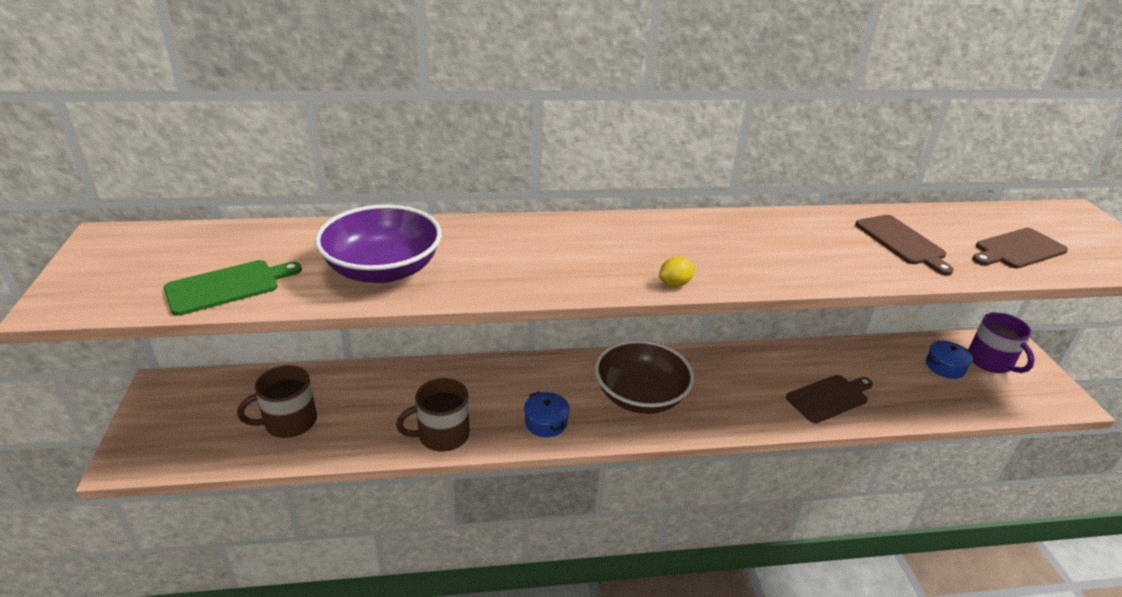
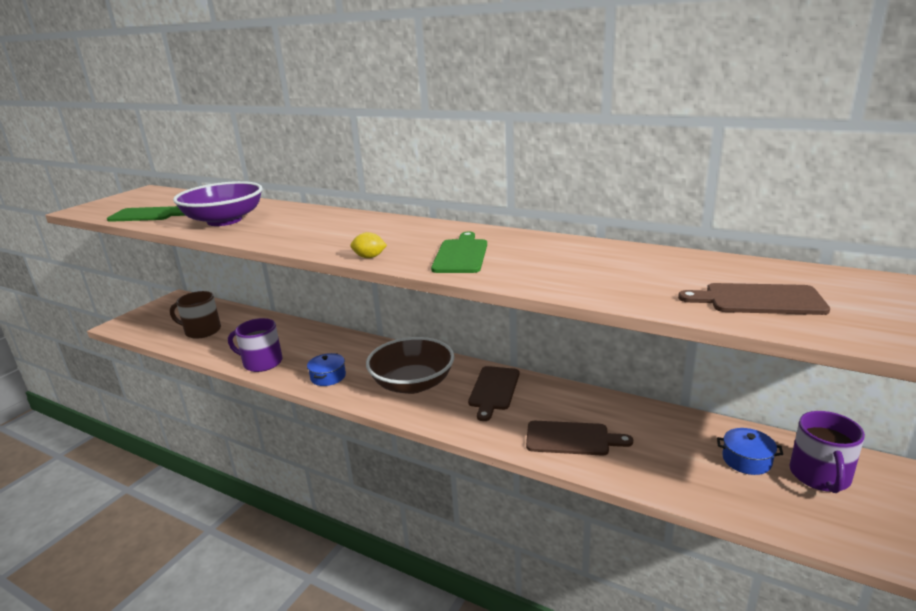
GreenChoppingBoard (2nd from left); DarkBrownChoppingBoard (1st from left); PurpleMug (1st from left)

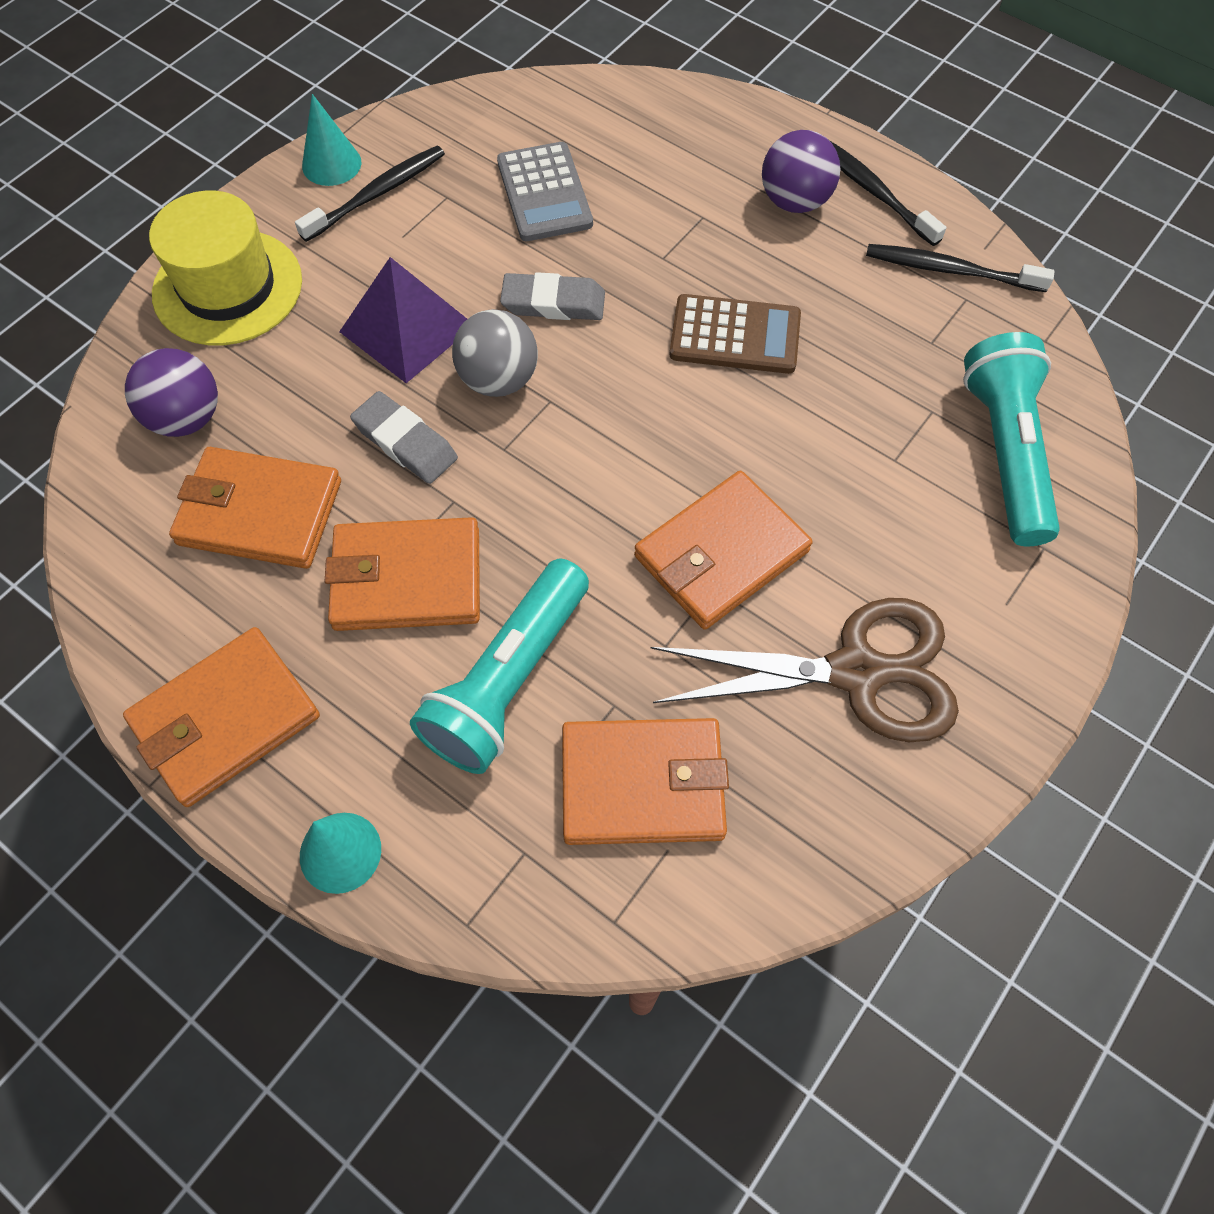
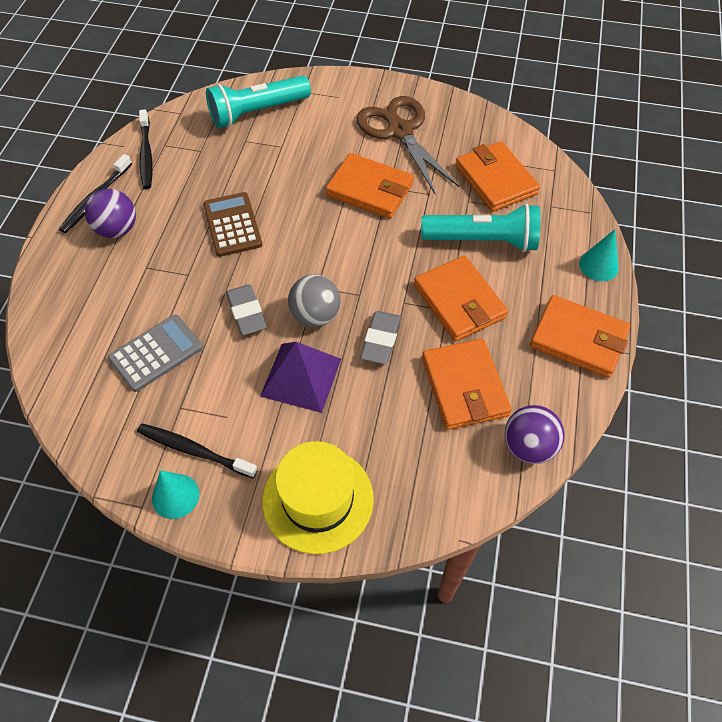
PurpleSphere (2nd from left)

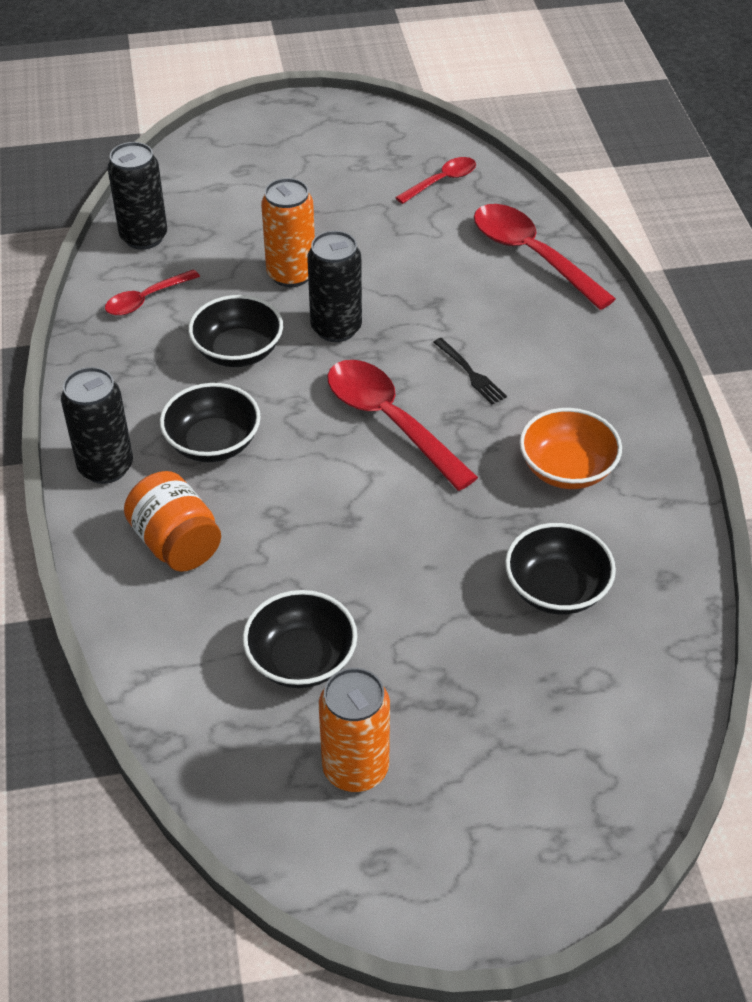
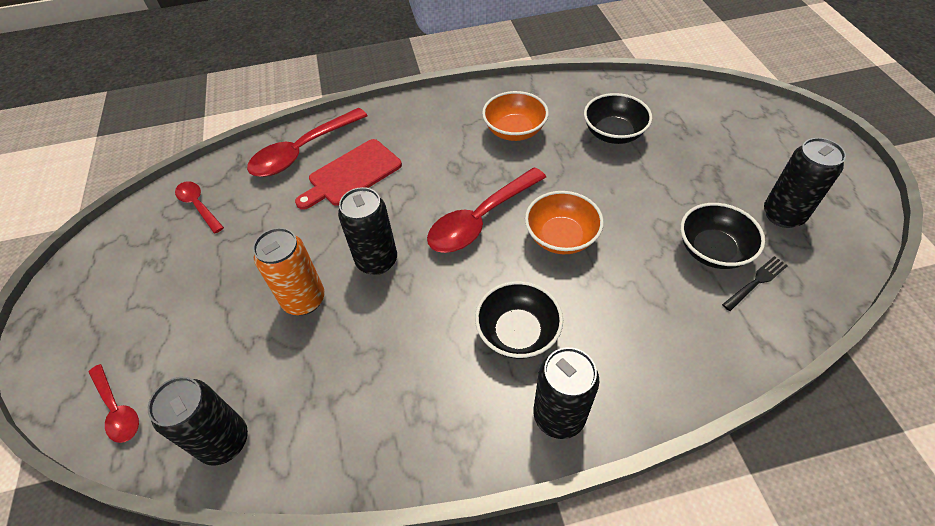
OrangeJamJar; BlackBowl (2nd from left in the first image); CrimsonChoppingBoard; OrangeBowl (2nd from left); CrimsonTeaspoon (1st from left); BlackTableFork; BlackSodaCan (4th from left)

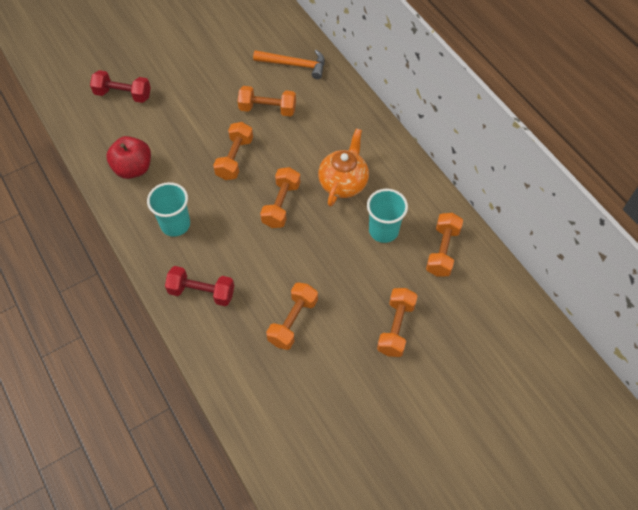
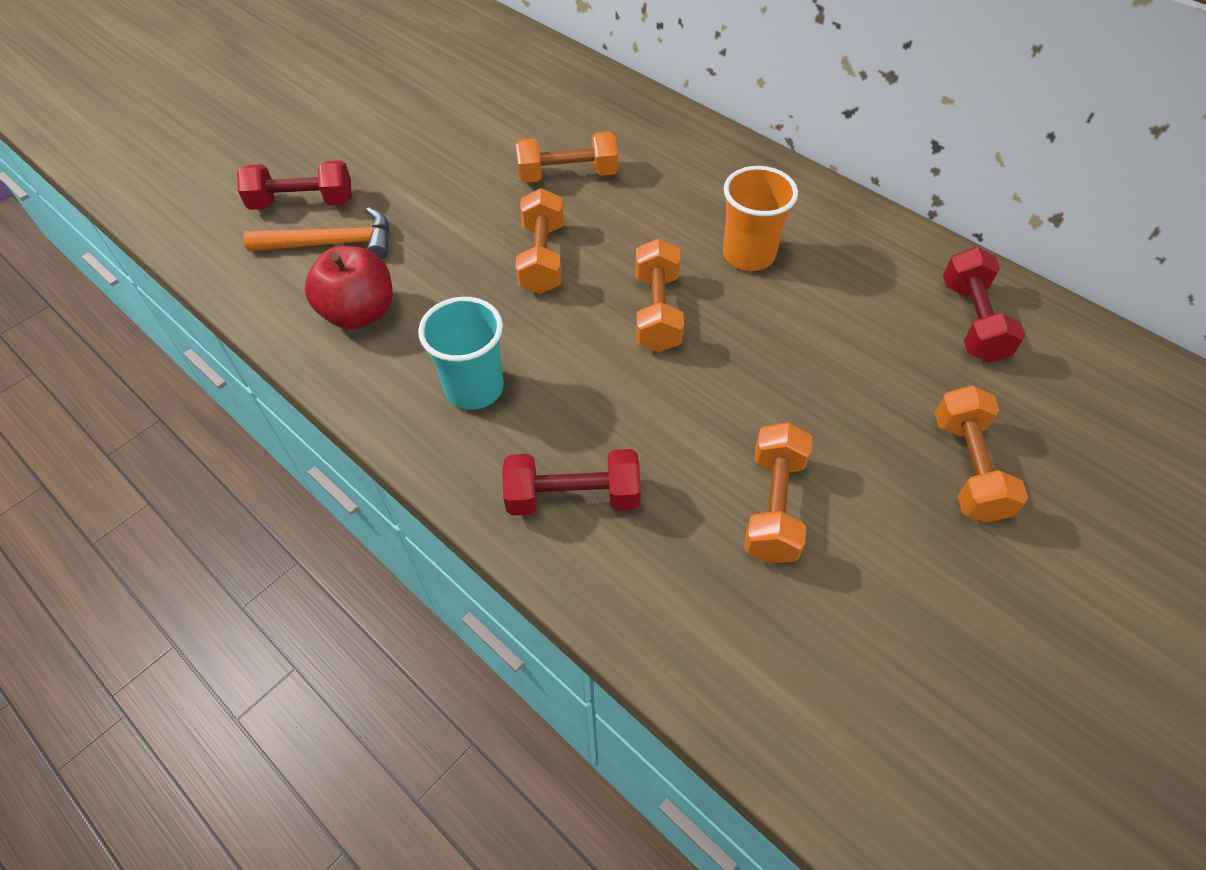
AquaCup (2nd from left in the first image); OrangeClawHammer; OrangeCup; CrimsonFreeWeight (3rd from left)

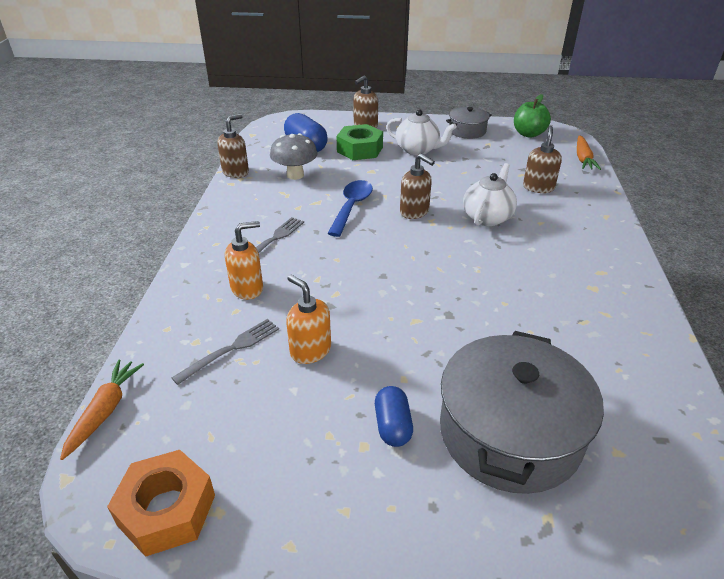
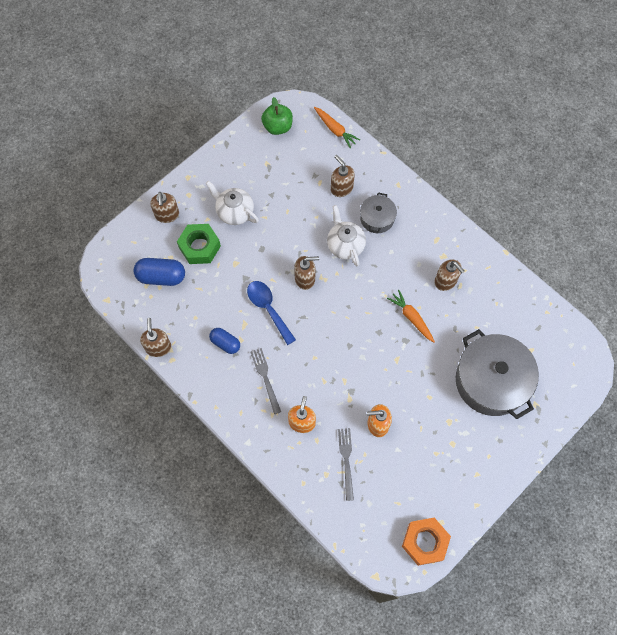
GrayFungus; DarkBrownSoapDispenser (5th from left); OrangeRootVegetable (2nd from left); RoyalBlueCapsule (2nd from left); GrayCookingPot (1st from left); SnowWhiteChinaTeapot (1st from left)

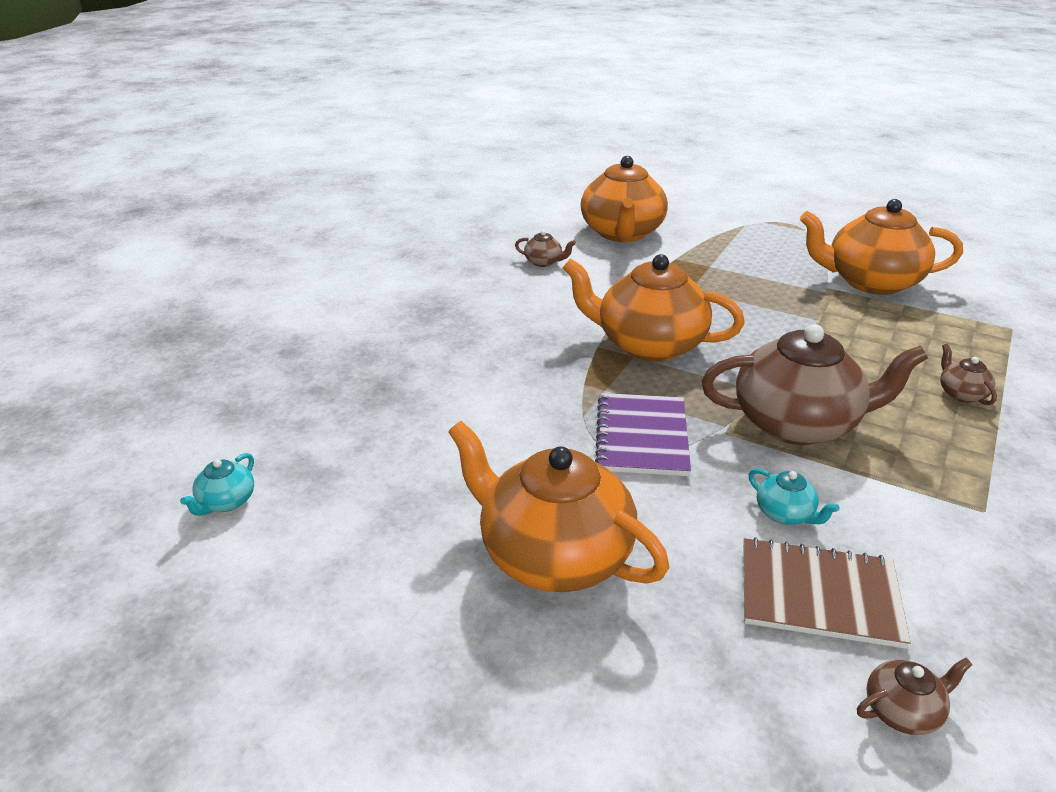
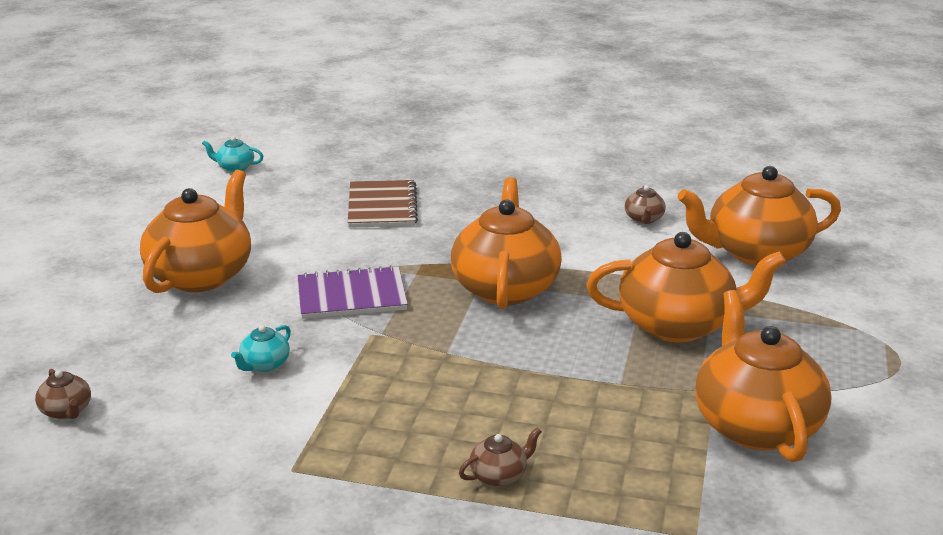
DarkBrownChinaTeapot (2nd from left in the first image); OrangeChinaTeapot (3rd from left); DarkBrownExerciseBook

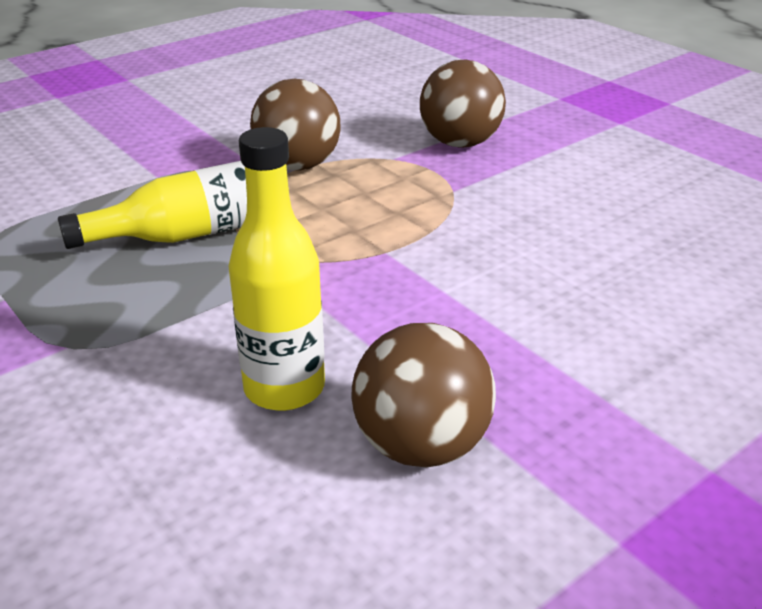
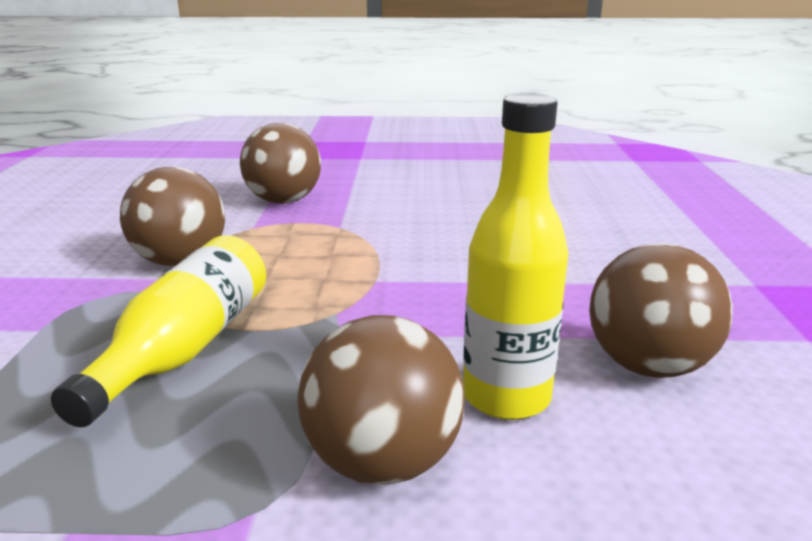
DarkBrownSphere (3rd from left)

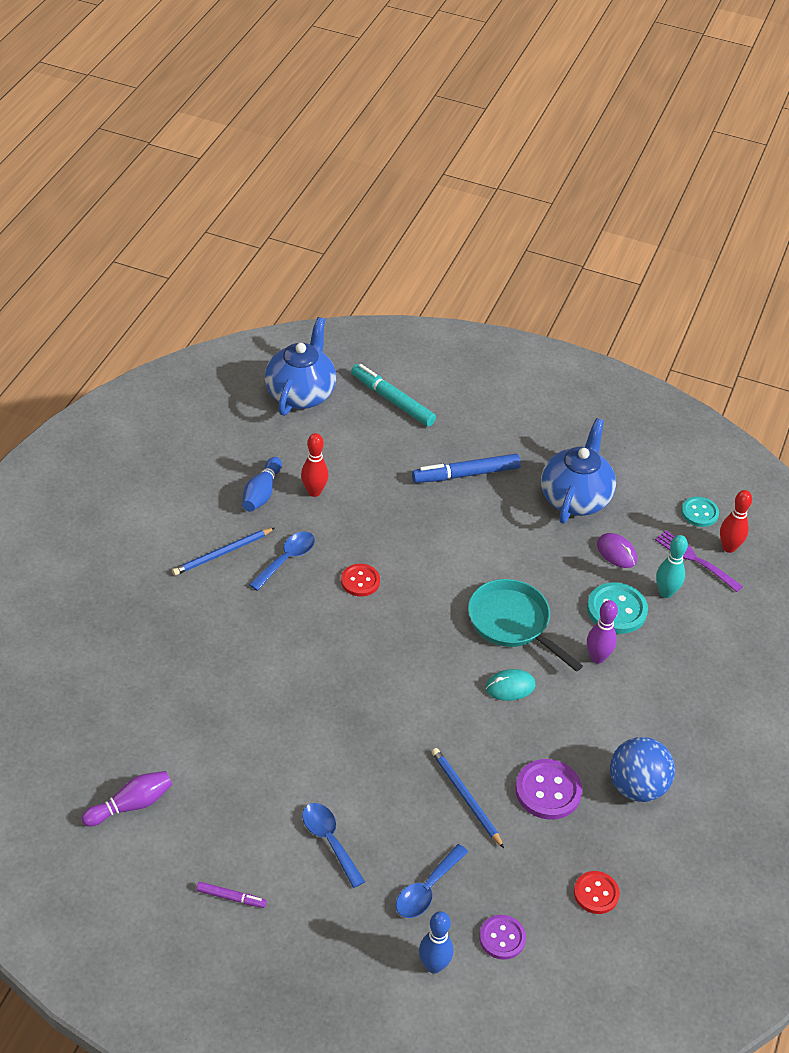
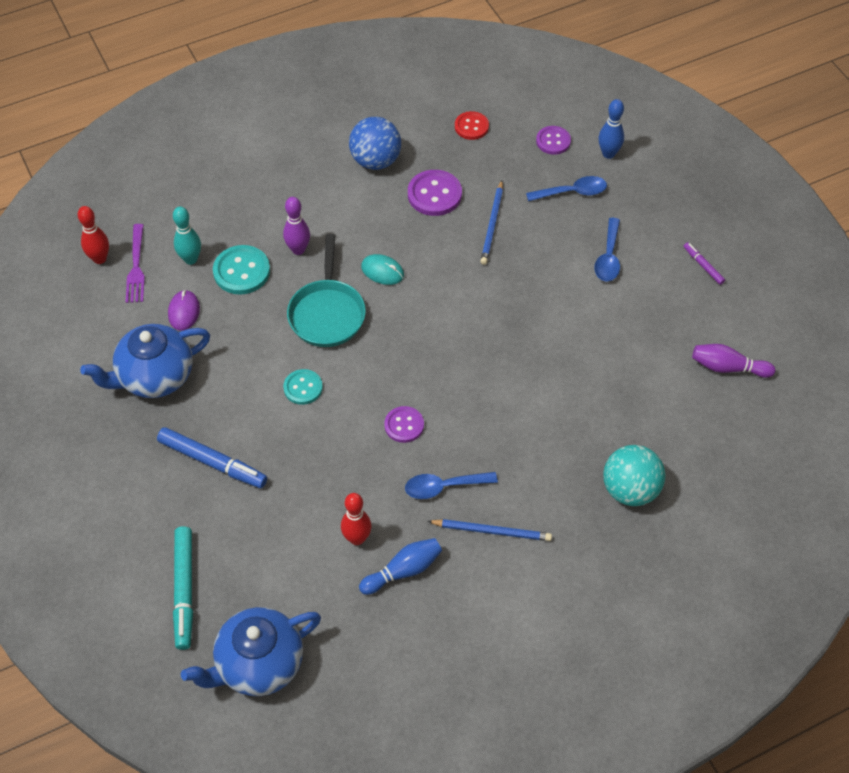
AquaSphere; AquaButton (2nd from left); PurpleButton (1st from left)

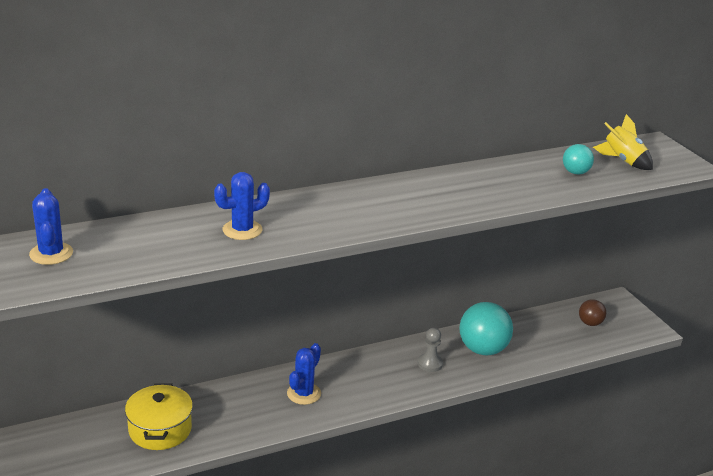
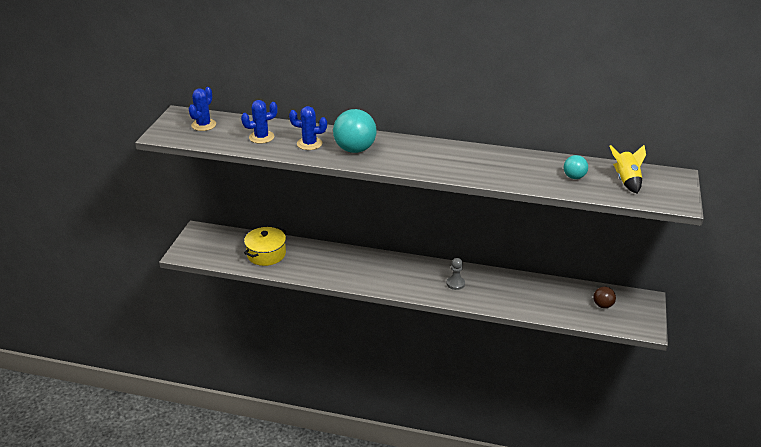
RoyalBlueCactus (2nd from left); AquaSphere (1st from left)

